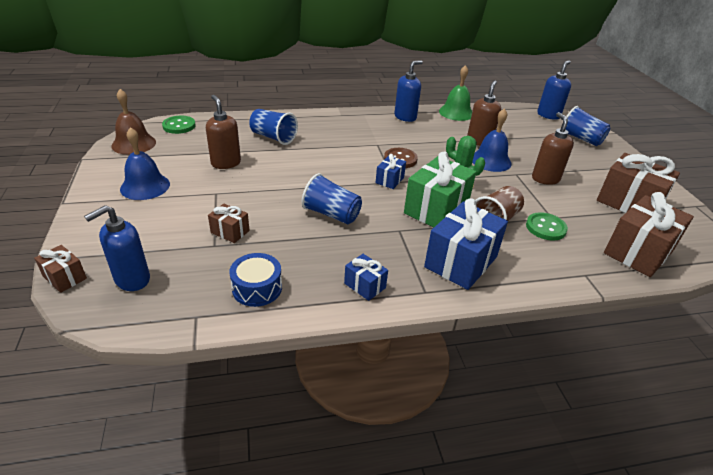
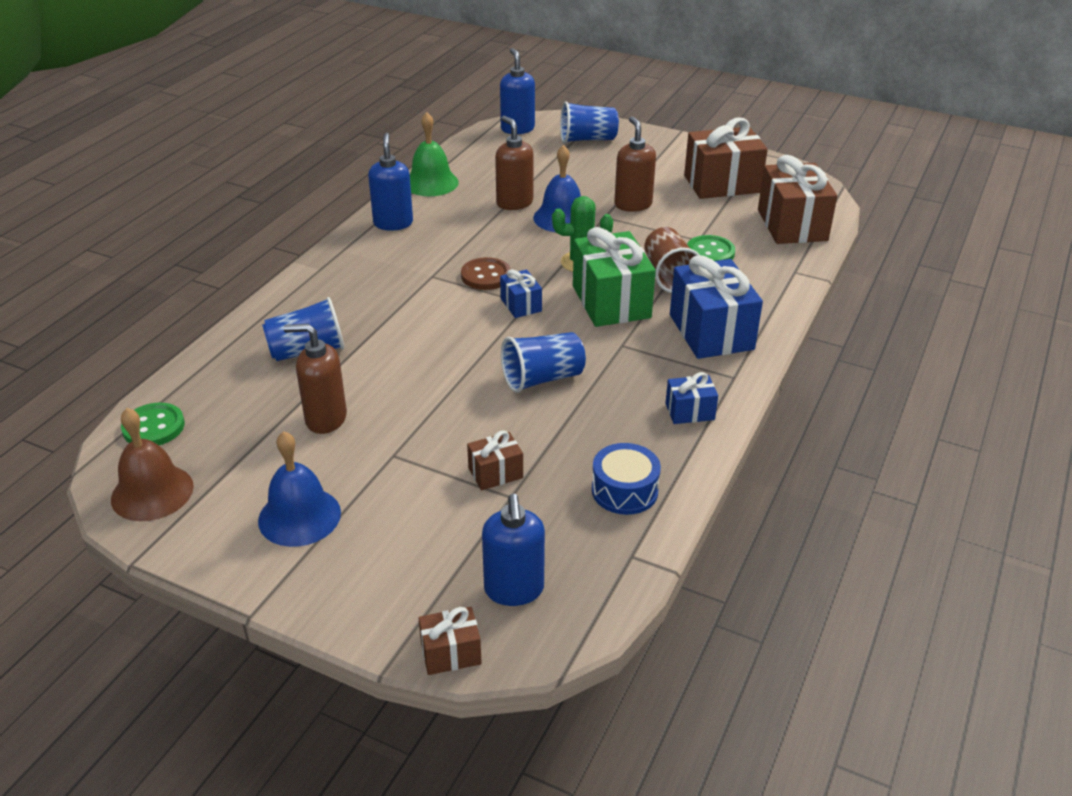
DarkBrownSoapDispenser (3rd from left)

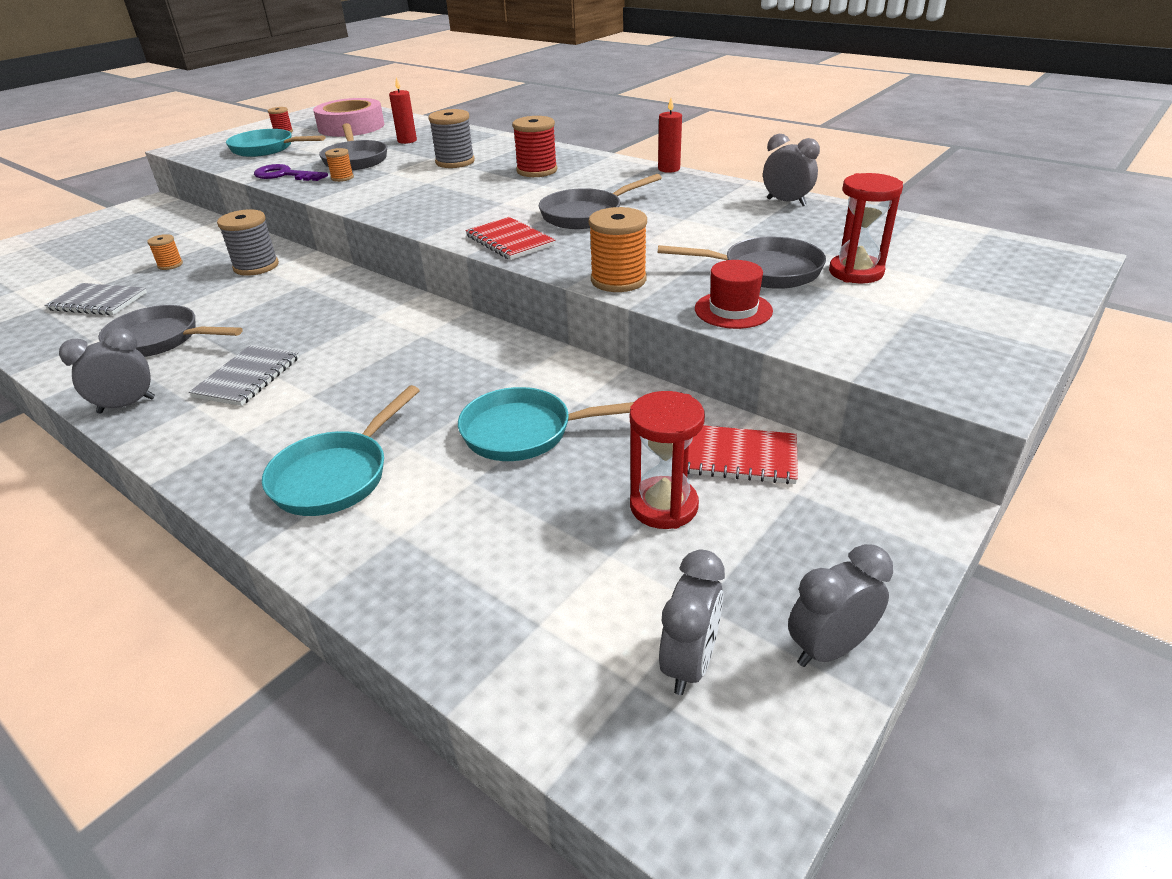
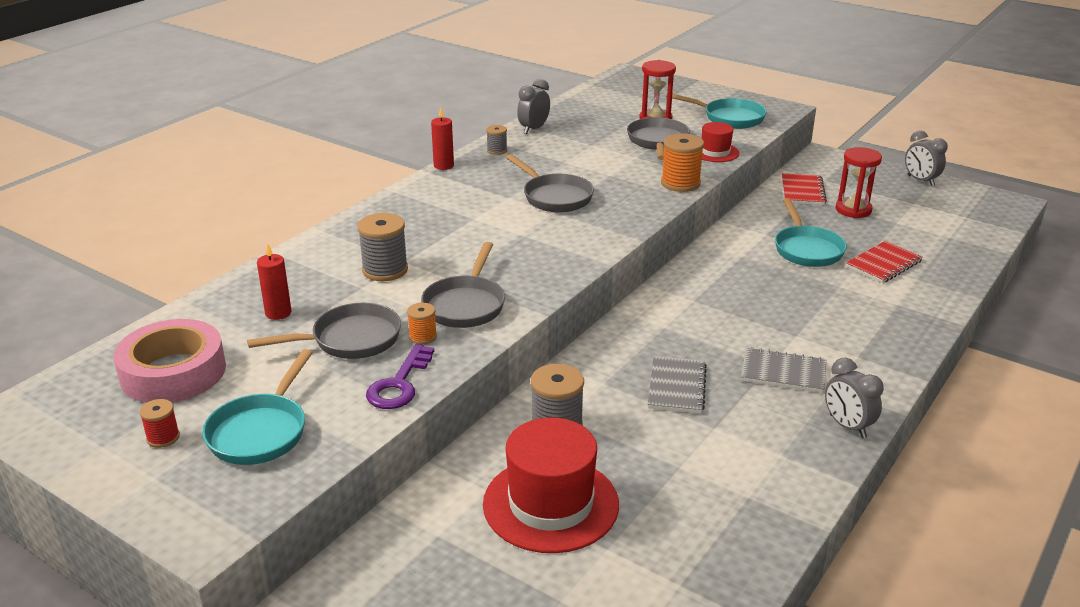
CrimsonReelOfThread (2nd from left in the first image); GrayAlarmClock (2nd from left in the first image); GrayReelOfThread (2nd from left); GrayExerciseBook (1st from left); GrayFryingPan (2nd from left); AquaFryingPan (2nd from left); CrimsonExerciseBook (2nd from left); CrimsonTallHat (1st from left)

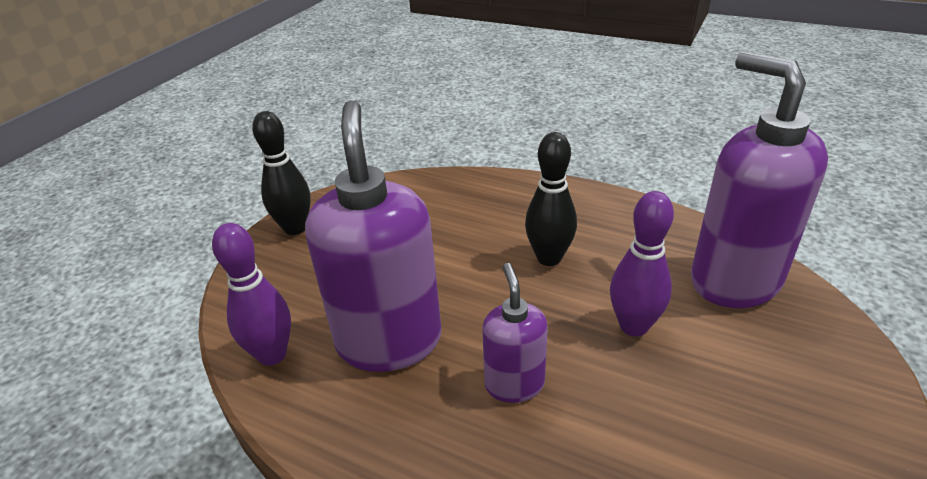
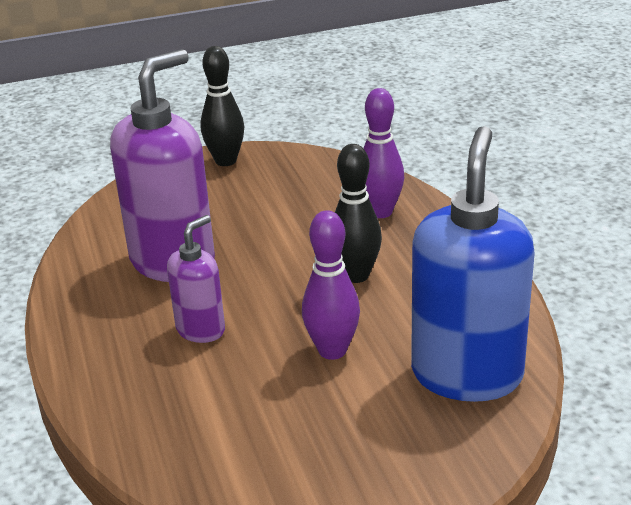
PurpleTenpin (2nd from left); RoyalBlueSoapDispenser

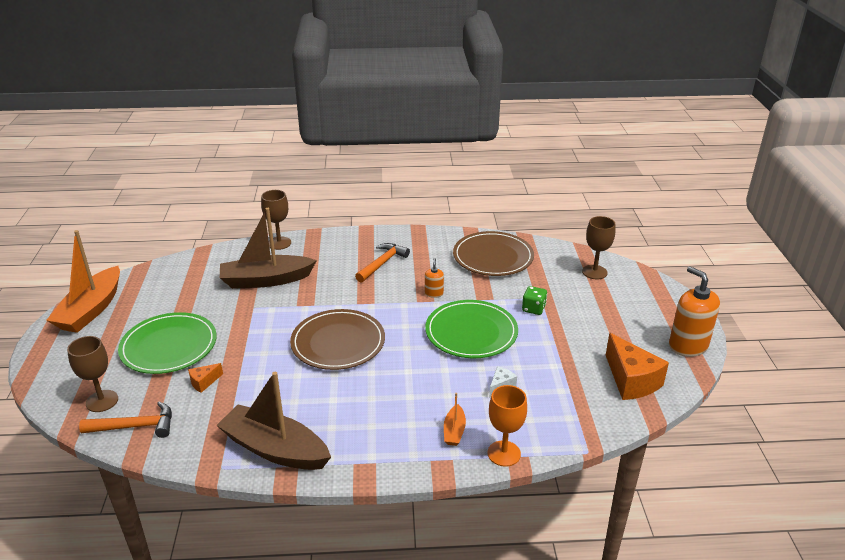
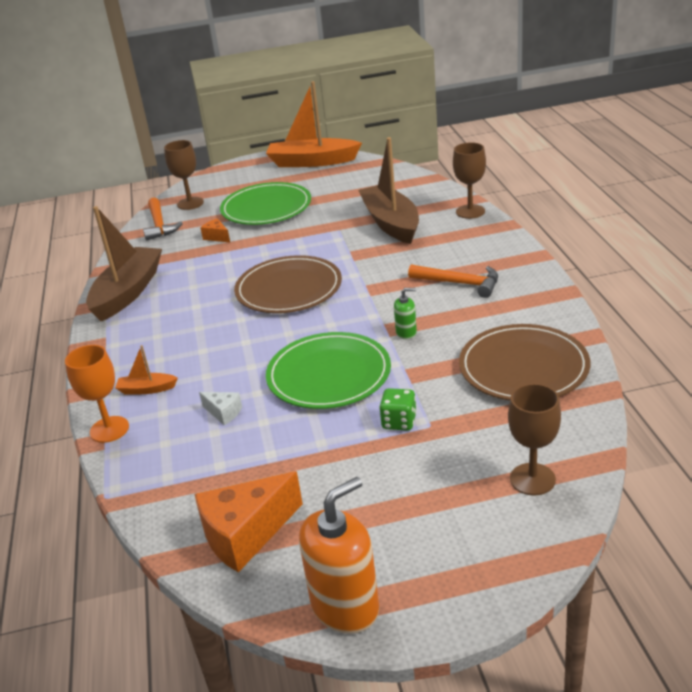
GreenSoapDispenser

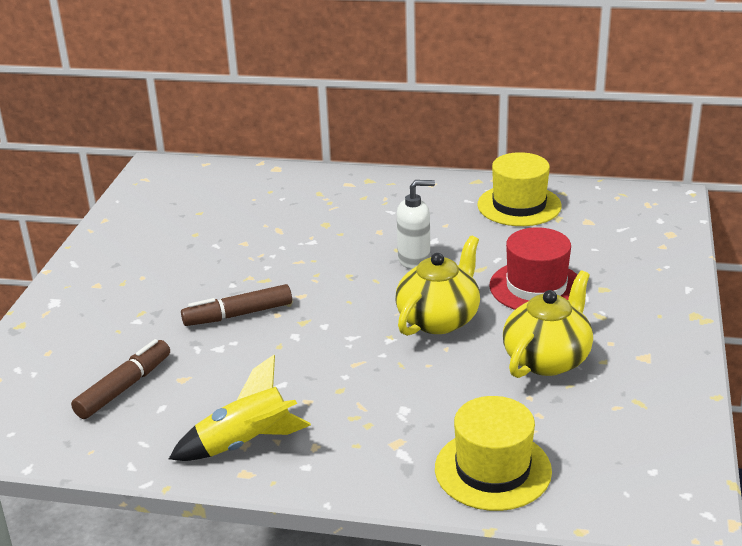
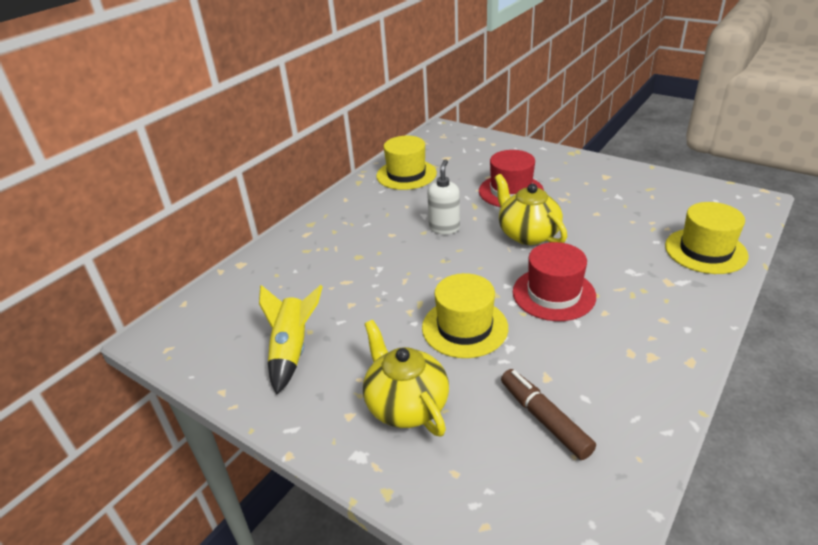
CrimsonTallHat (2nd from left); GoldenSpaceship; GoldenChinaTeapot (1st from left); GoldenTallHat (2nd from left)

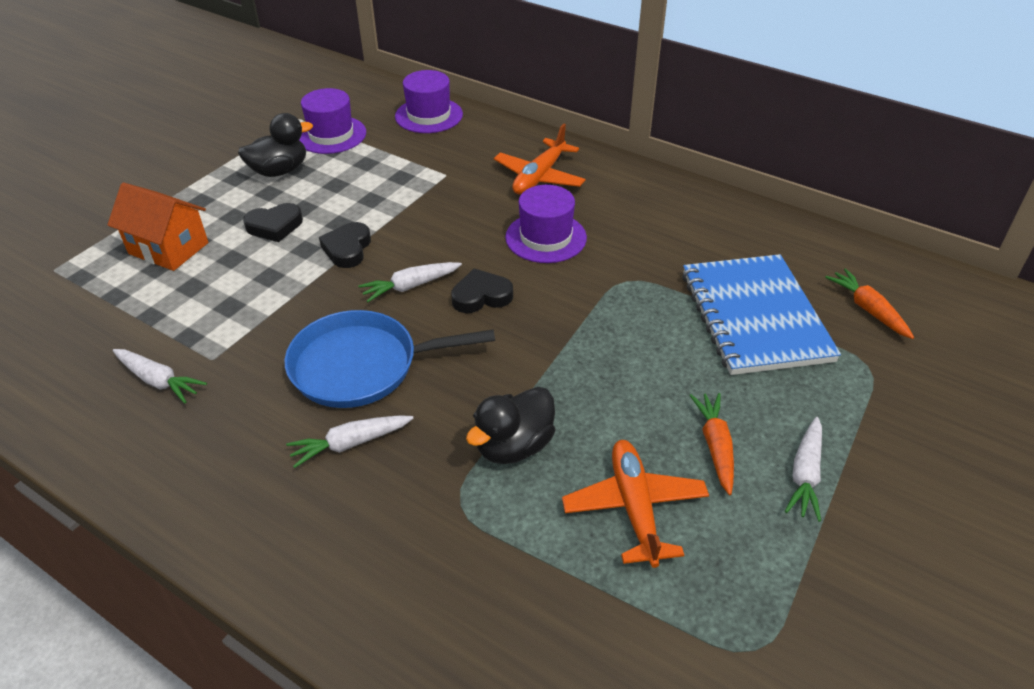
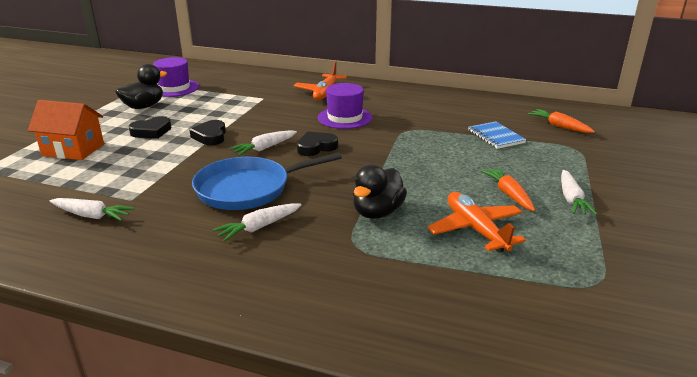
PurpleTallHat (2nd from left in the first image); RoyalBlueExerciseBook

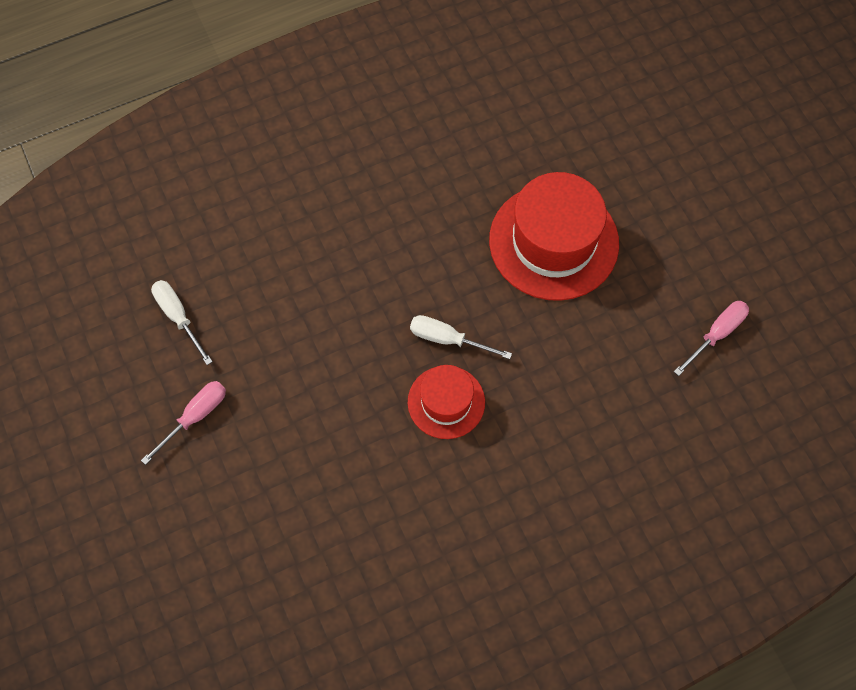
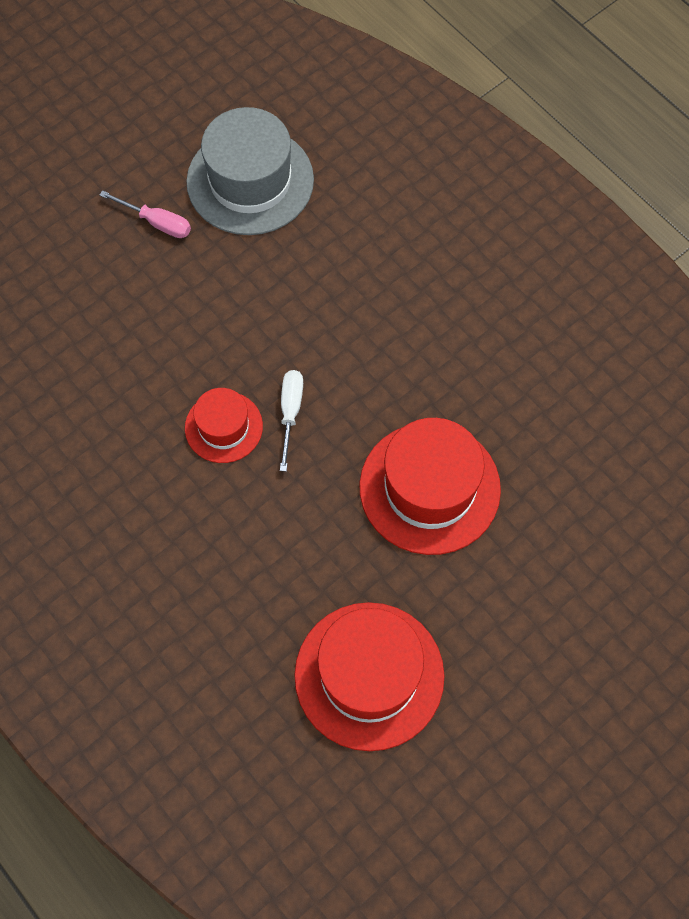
GrayTallHat; CrimsonTallHat (2nd from left)

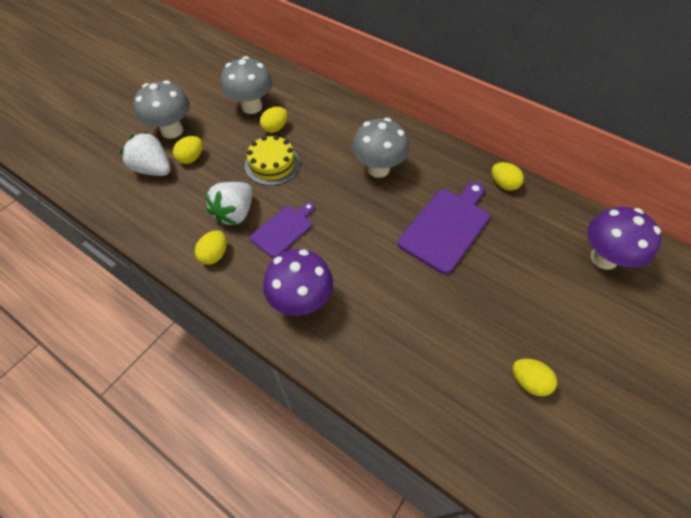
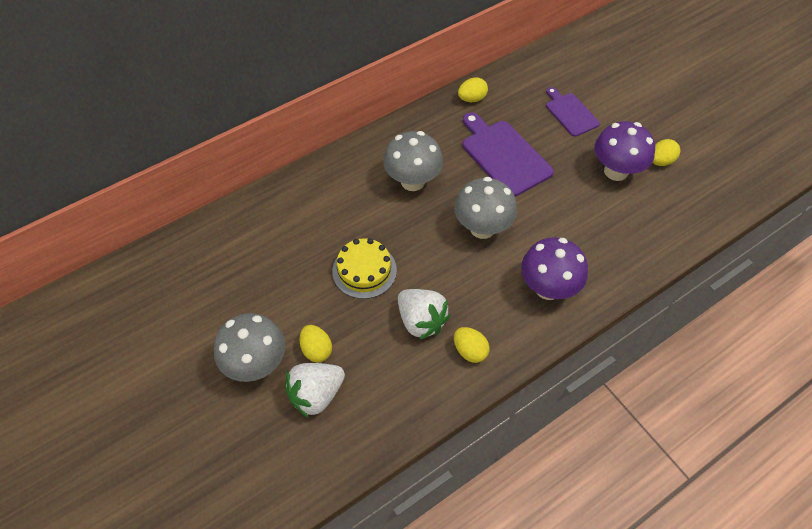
GoldenEgg (3rd from left in the first image); GrayFungus (3rd from left); PurpleChoppingBoard (2nd from left); PurpleFungus (2nd from left)

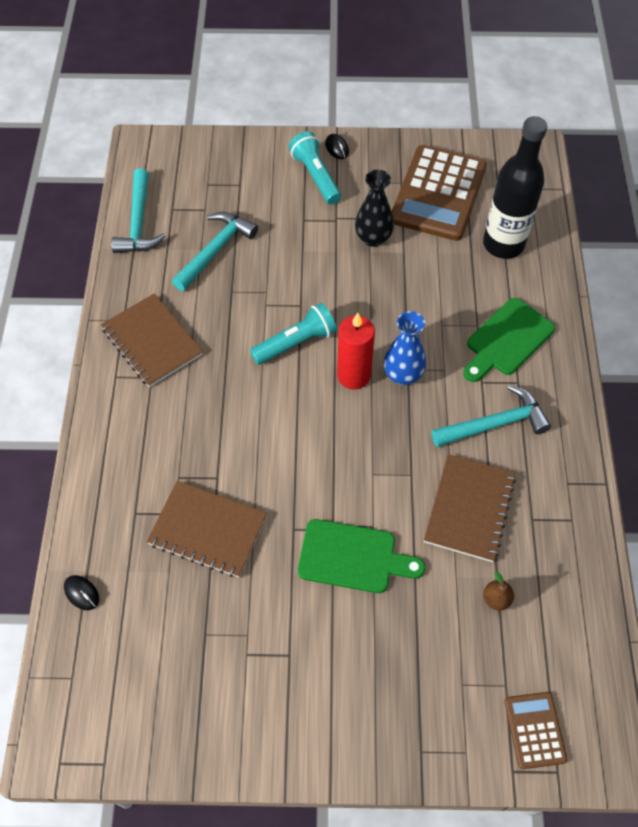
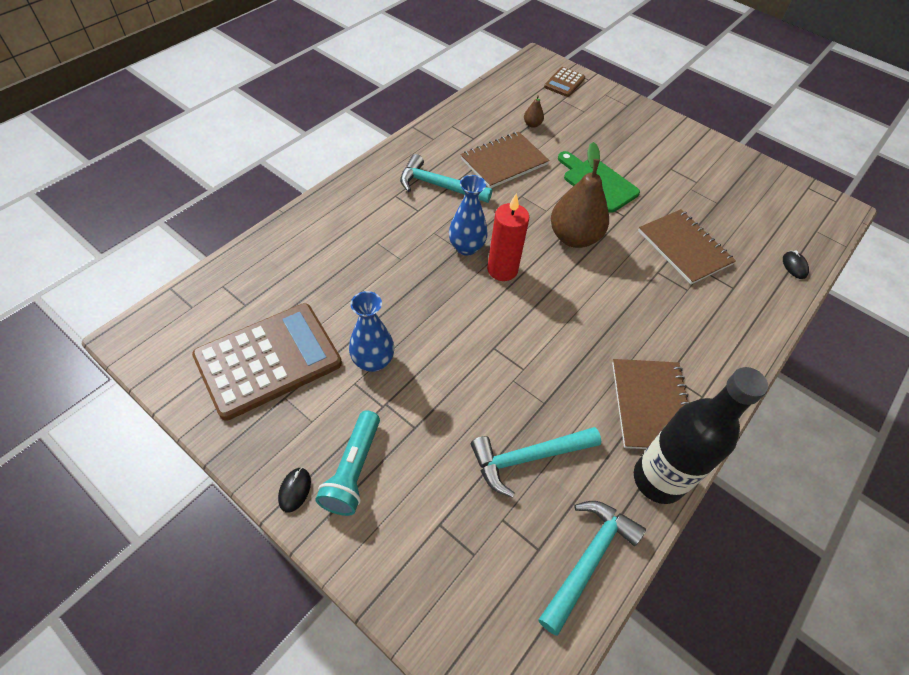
AquaPocketTorch (1st from left in the first image); GreenChoppingBoard (2nd from left in the first image); DarkBrownPearFruit (2nd from left); BlackDrinkBottle; RoyalBlueFlowerVase (1st from left)

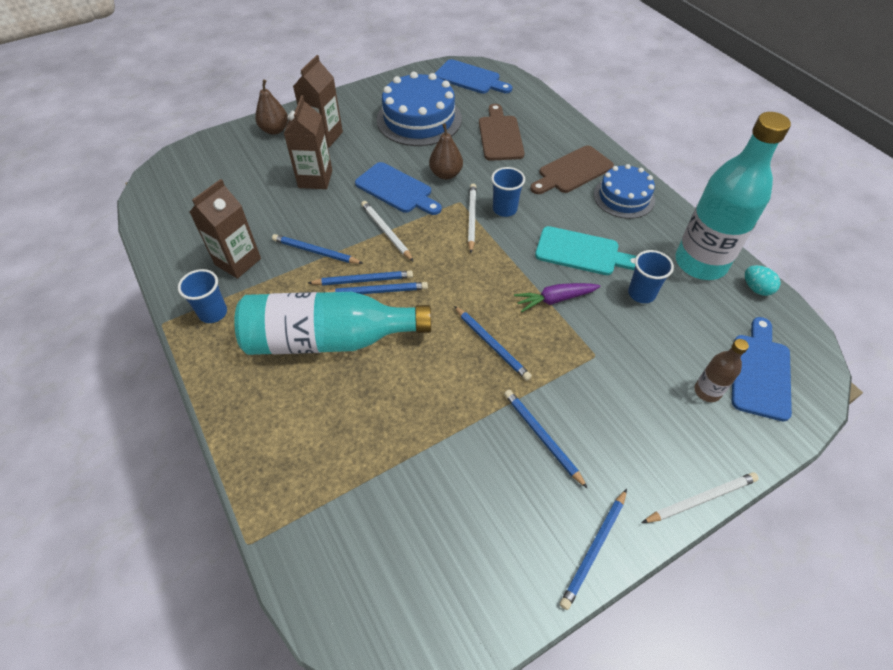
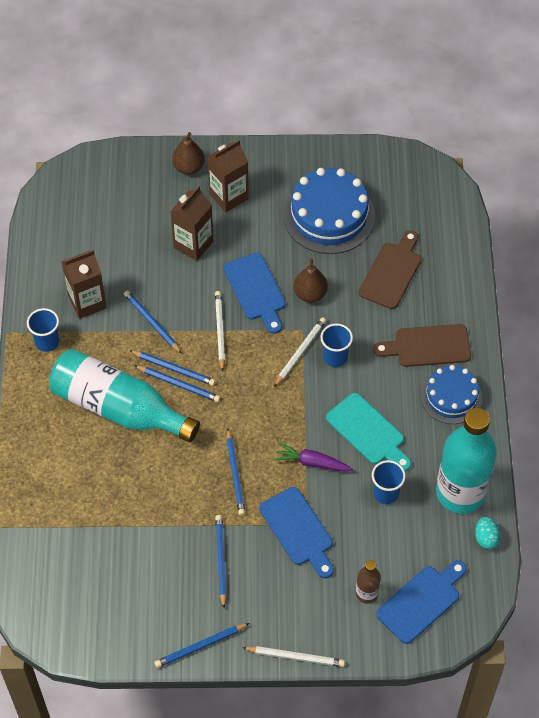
RoyalBlueChoppingBoard (2nd from left)

